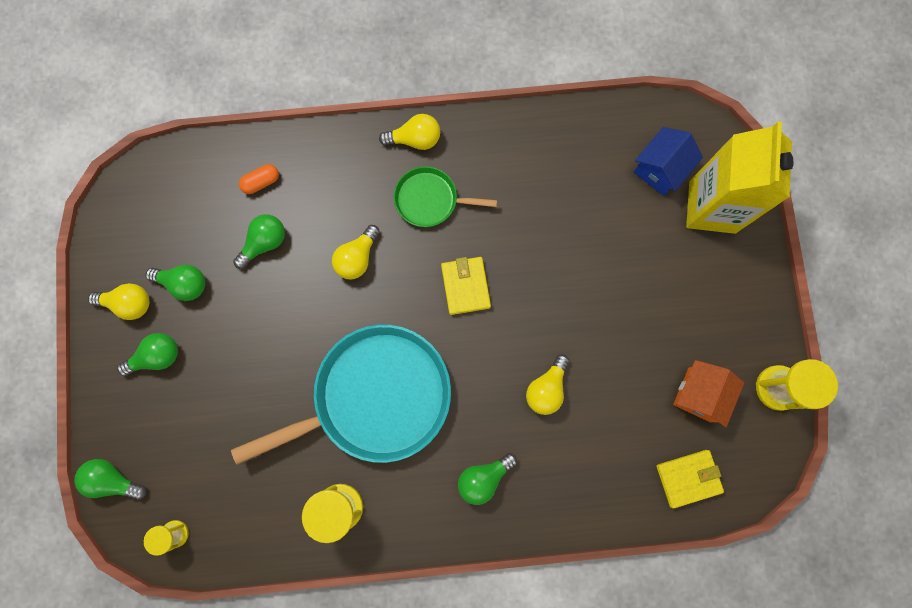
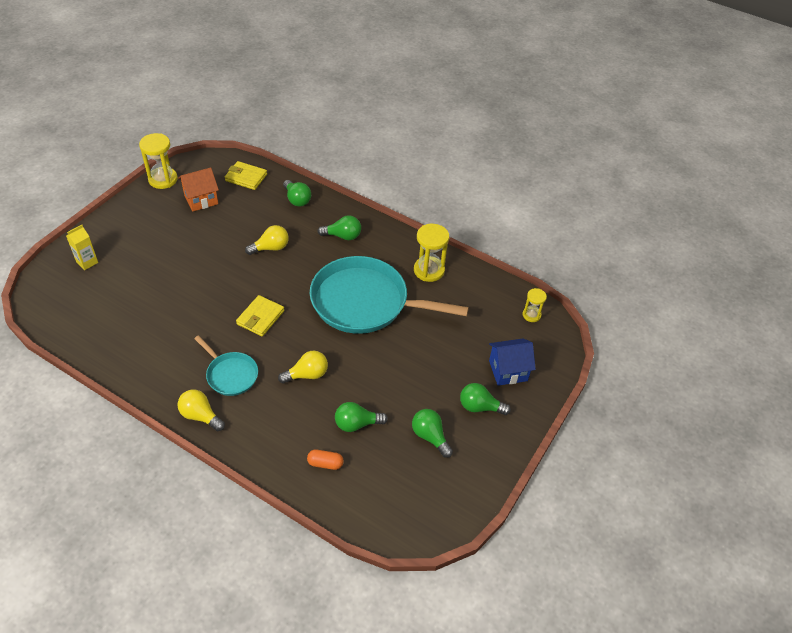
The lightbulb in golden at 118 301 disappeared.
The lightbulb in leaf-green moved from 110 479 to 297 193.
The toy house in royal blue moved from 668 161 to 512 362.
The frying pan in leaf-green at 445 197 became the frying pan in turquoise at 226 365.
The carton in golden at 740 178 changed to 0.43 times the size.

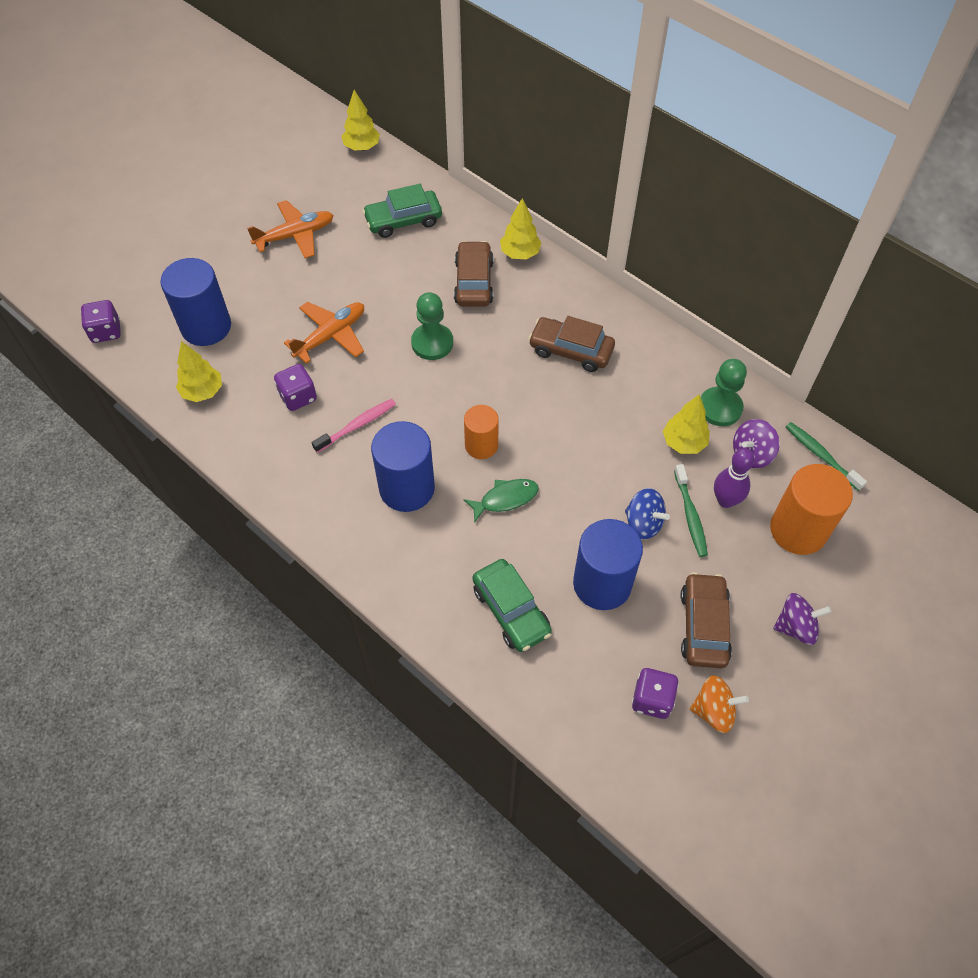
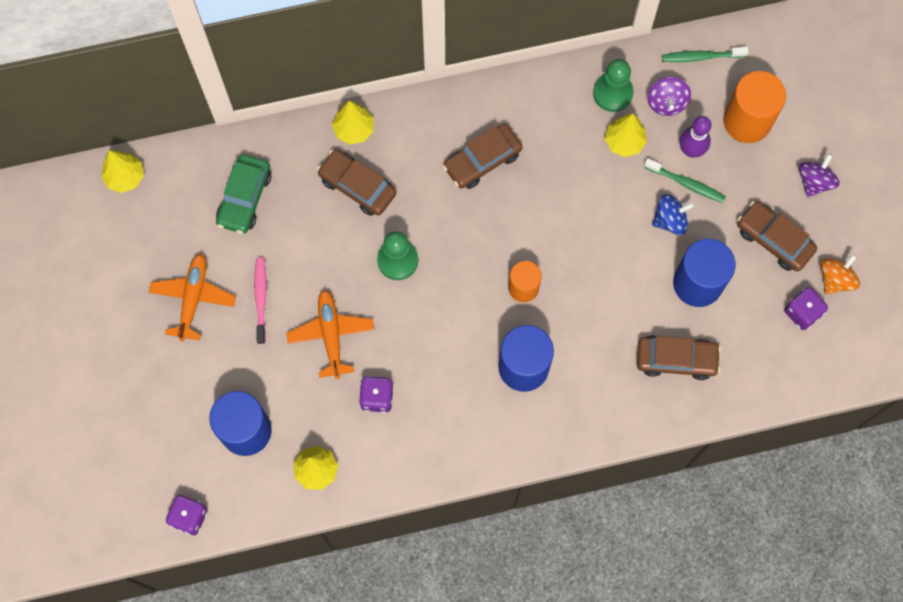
The toy fish in leaf-green at 501 501 disappeared.
The tooth brush in pink moved from 354 426 to 260 300.
The car in leaf-green at 512 605 became the car in dark brown at 679 357.

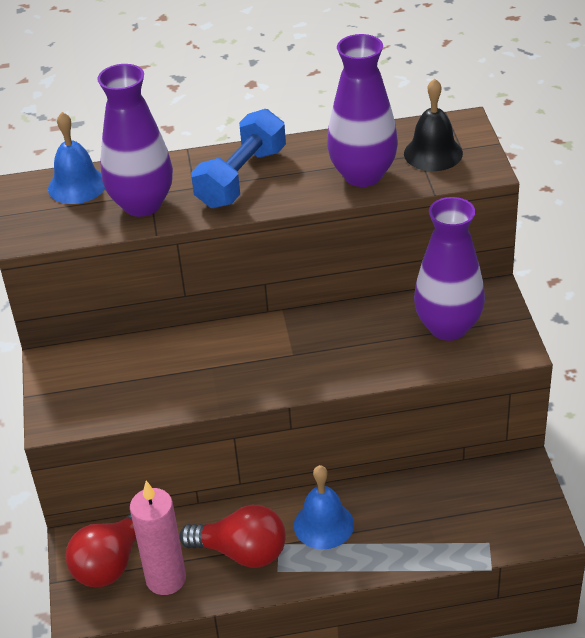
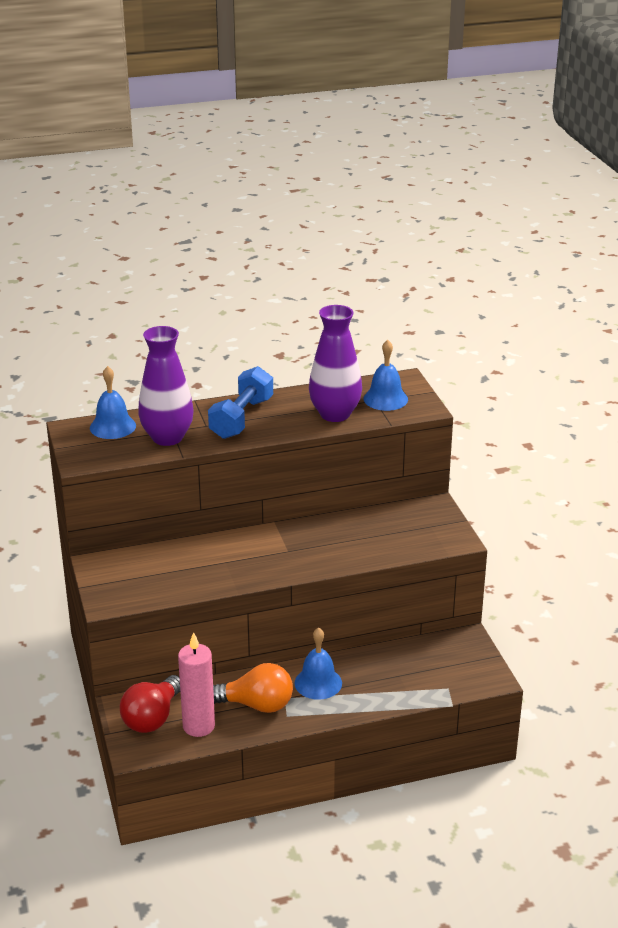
The tall vase in violet at 449 269 disappeared.
The lightbulb in crimson at 232 536 became the lightbulb in bright orange at 253 688.
The hand bell in black at 433 124 became the hand bell in royal blue at 385 375.

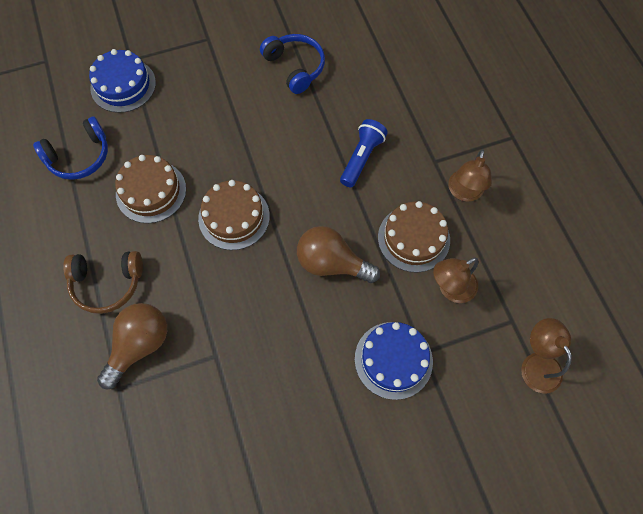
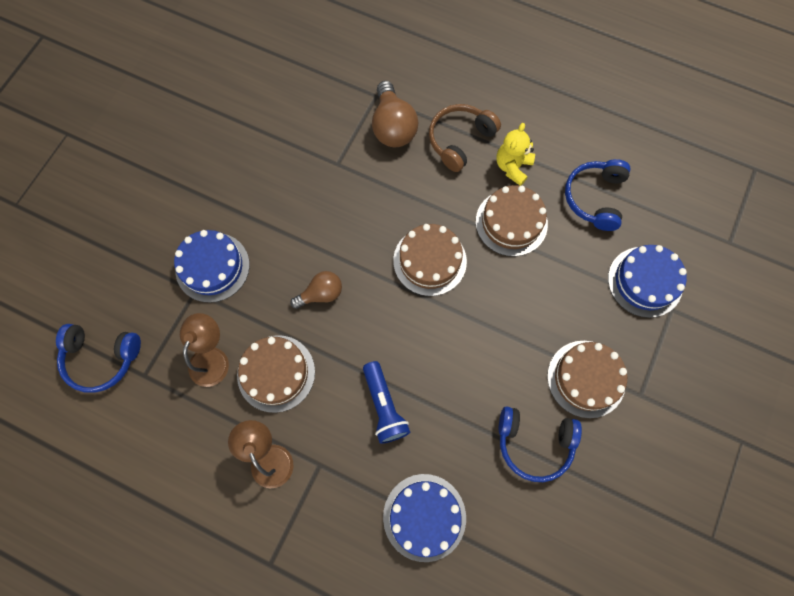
The cake in royal blue at 424 518 appeared.
The teddy in golden at 516 154 appeared.
The cake in dark brown at 587 379 appeared.
The reading lamp in dark brown at 546 355 was replaced by the headphones in royal blue at 98 358.
The lightbulb in dark brown at 338 254 changed to 0.63 times the size.

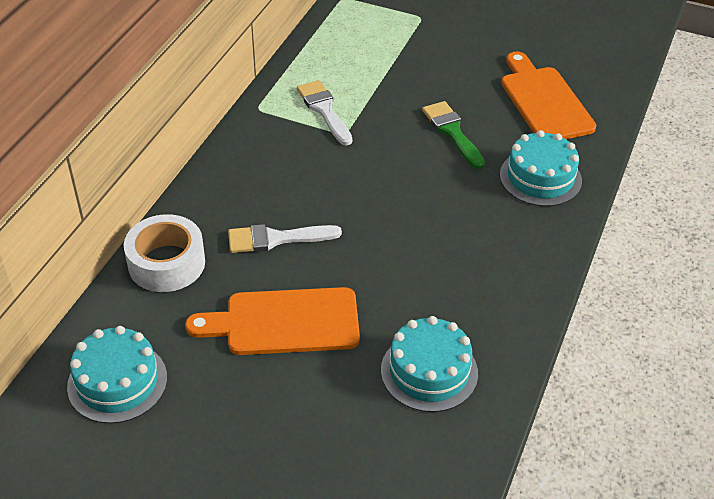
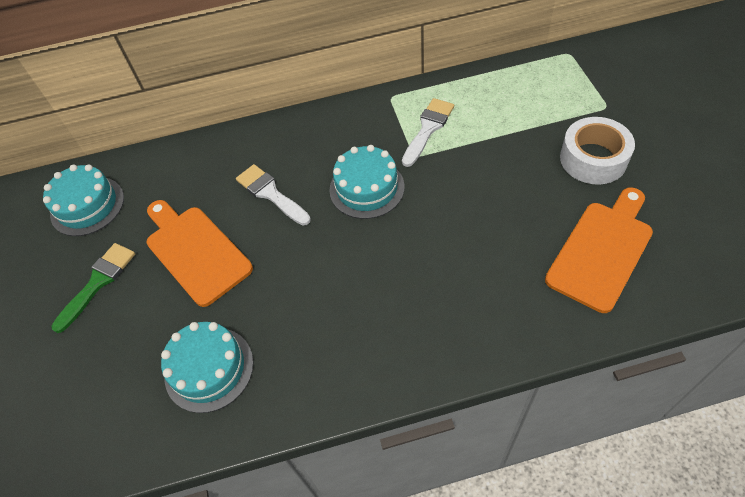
The tape in pure white moved from 164 253 to 597 151.
The brush in leaf-green moved from 453 135 to 93 288.
The cake in turquoise moved from 541 168 to 367 182.

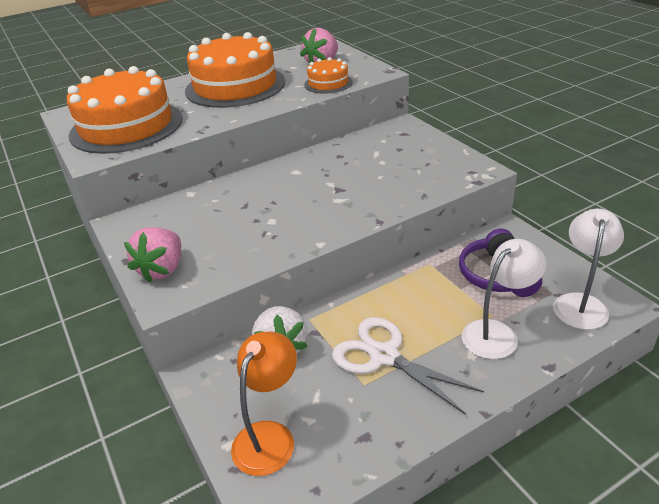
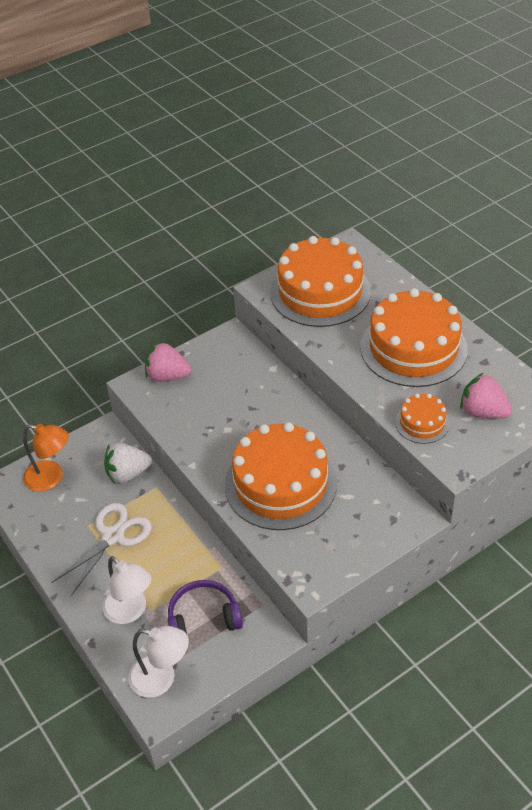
The cake in bright orange at 281 476 appeared.

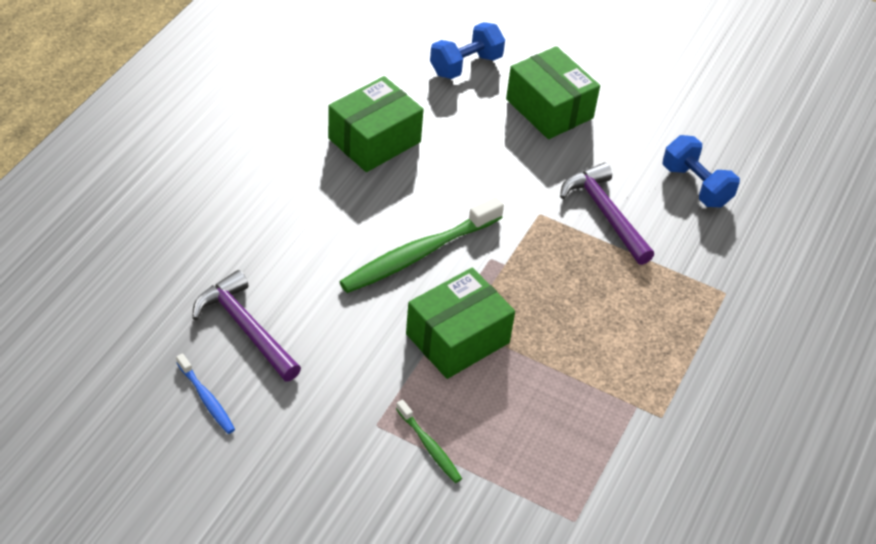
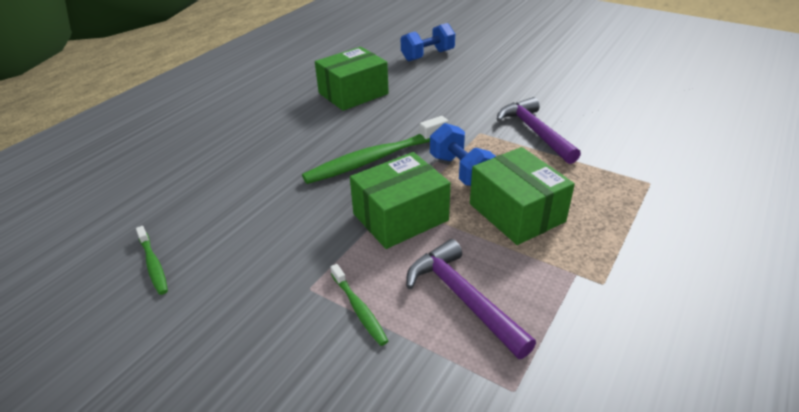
The claw hammer in violet moved from 246 326 to 471 299.
The package in leaf-green moved from 553 92 to 522 196.
The free weight in royal blue moved from 701 171 to 463 154.
The tooth brush in royal blue at 205 393 became the tooth brush in leaf-green at 152 260.

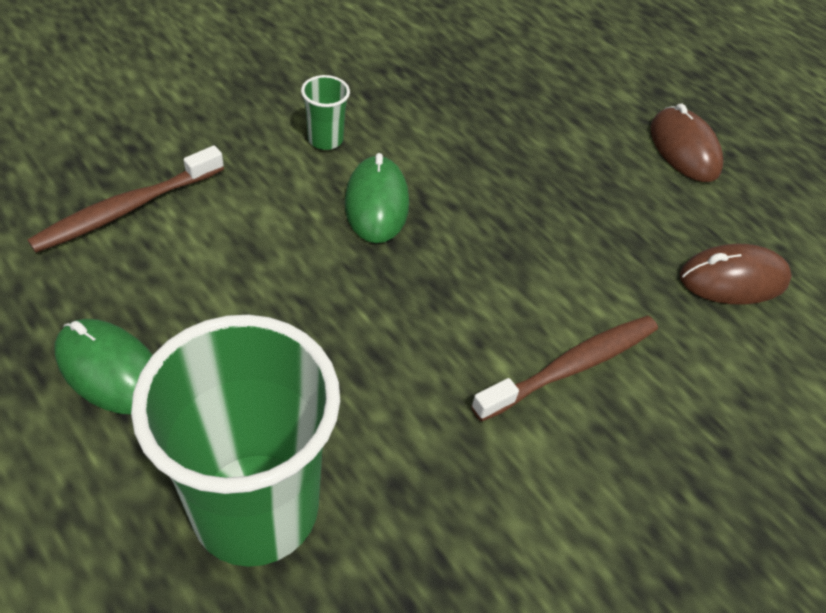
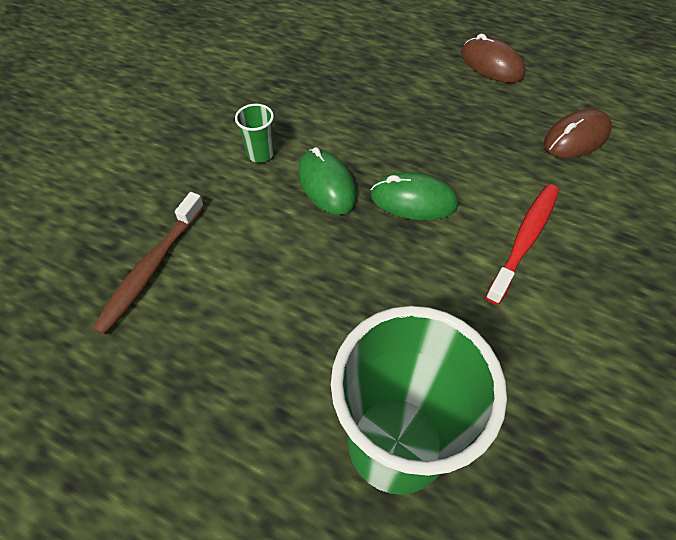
The computer mouse in leaf-green moved from 103 366 to 414 196.
The tooth brush in dark brown at 564 368 became the tooth brush in crimson at 522 244.

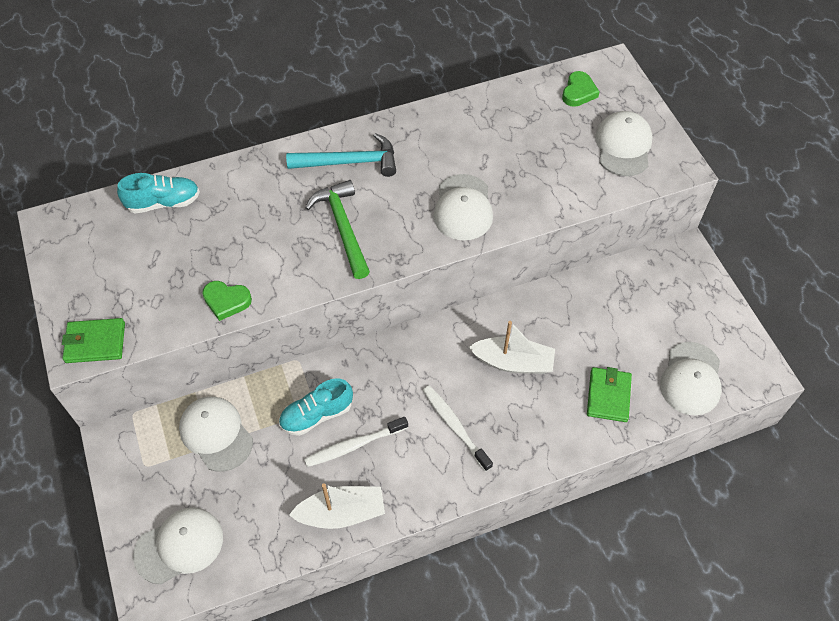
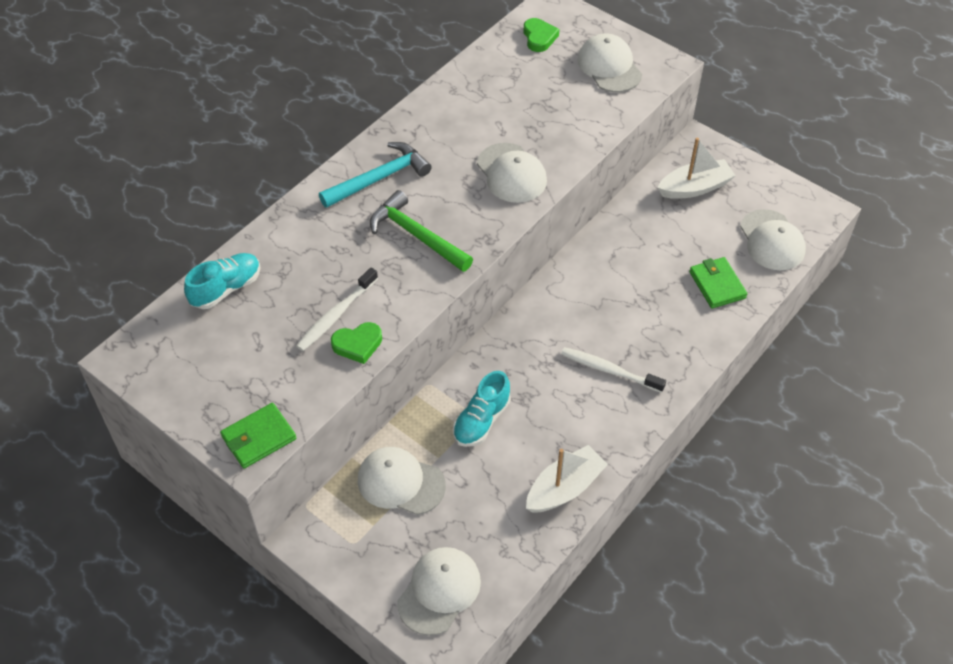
The tooth brush in pure white moved from 356 442 to 337 309.
The boat in pure white moved from 512 347 to 696 168.

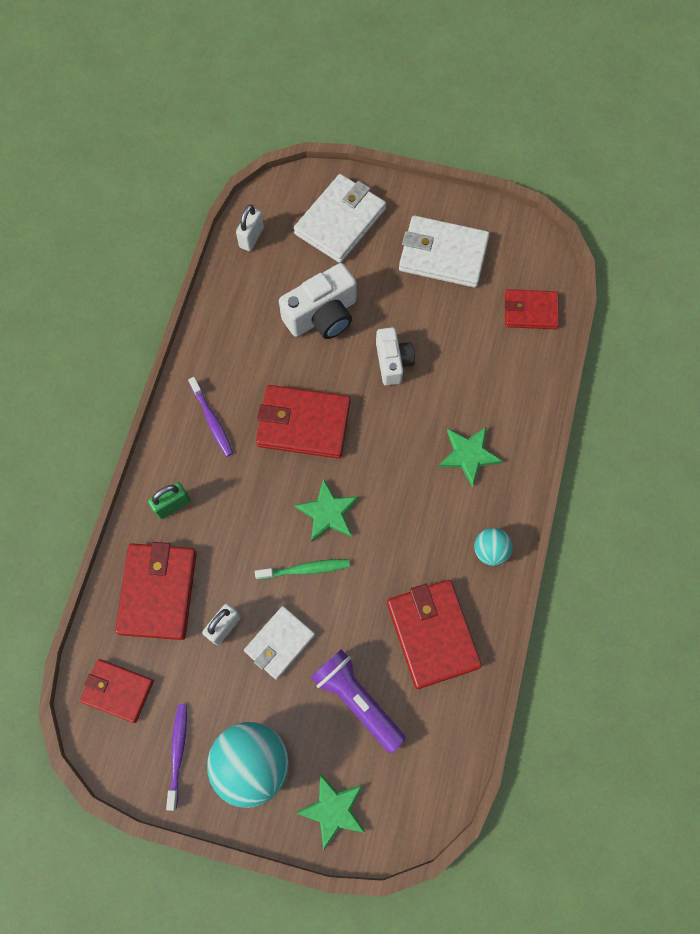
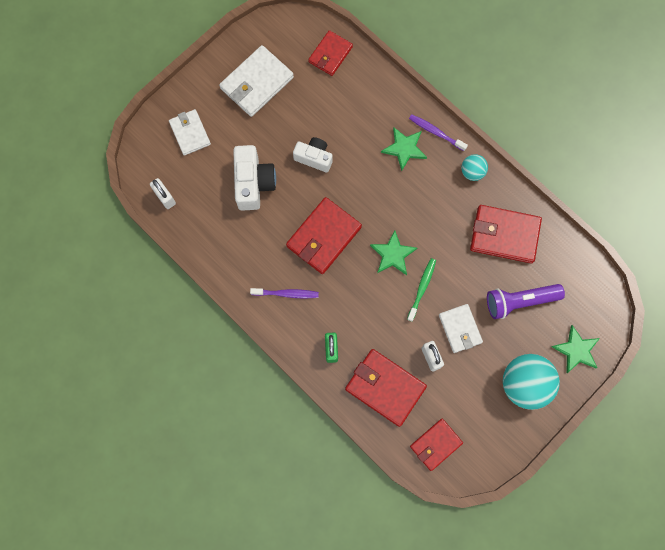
The tooth brush in violet moved from 176 757 to 438 132.
The card wallet in pure white at 340 218 changed to 0.64 times the size.

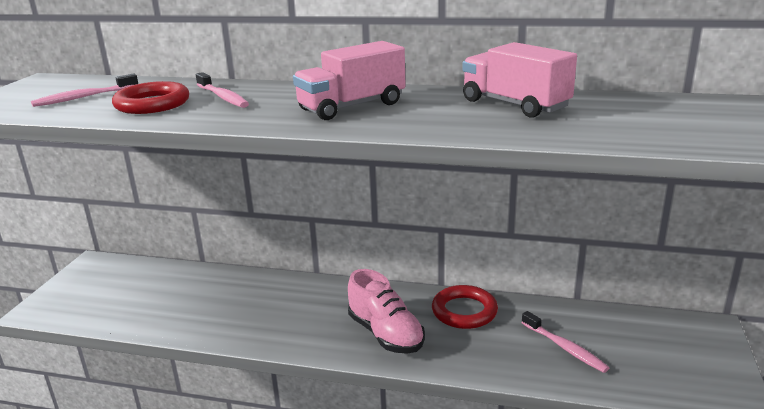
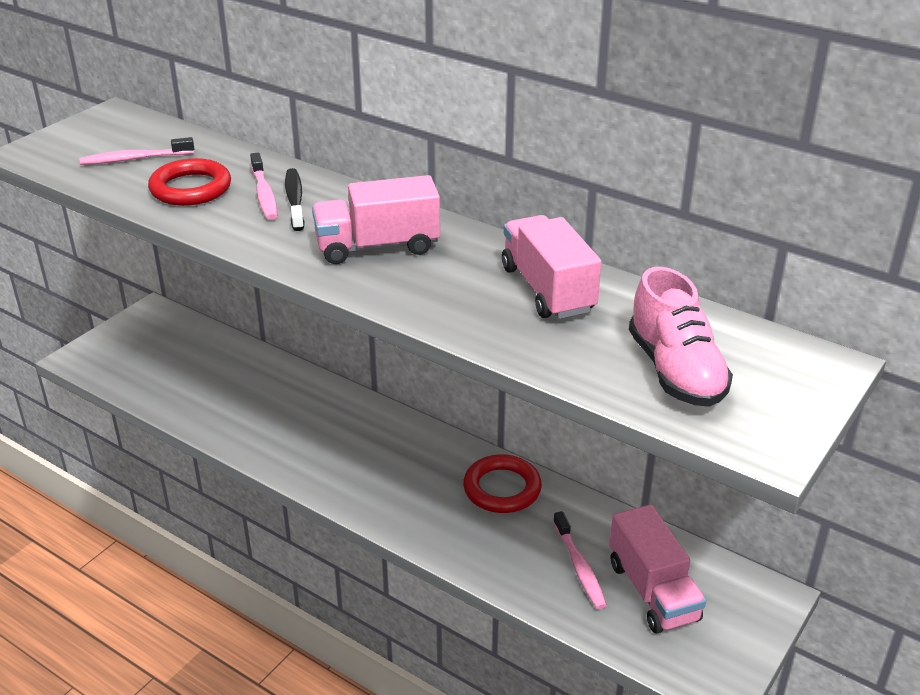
The tooth brush in black at 295 199 appeared.
The lorry in pink at 657 569 appeared.
The lace-up shoe in pink moved from 386 311 to 681 337.

